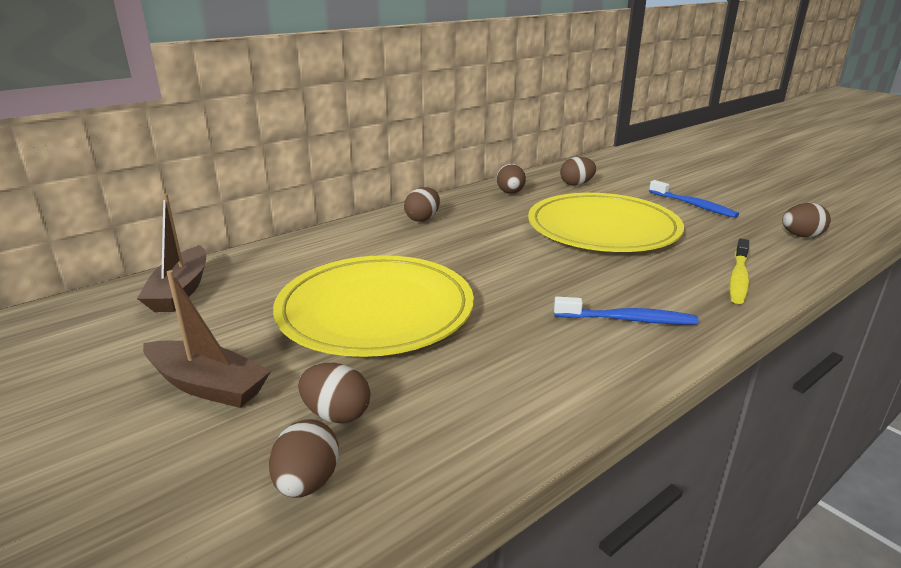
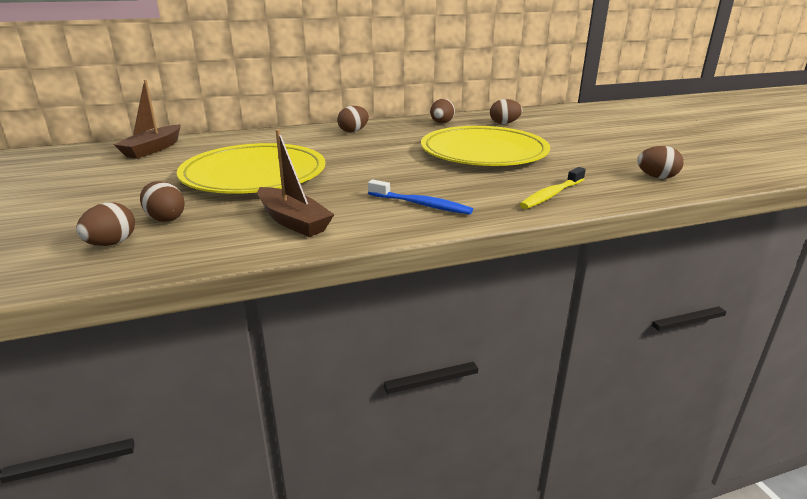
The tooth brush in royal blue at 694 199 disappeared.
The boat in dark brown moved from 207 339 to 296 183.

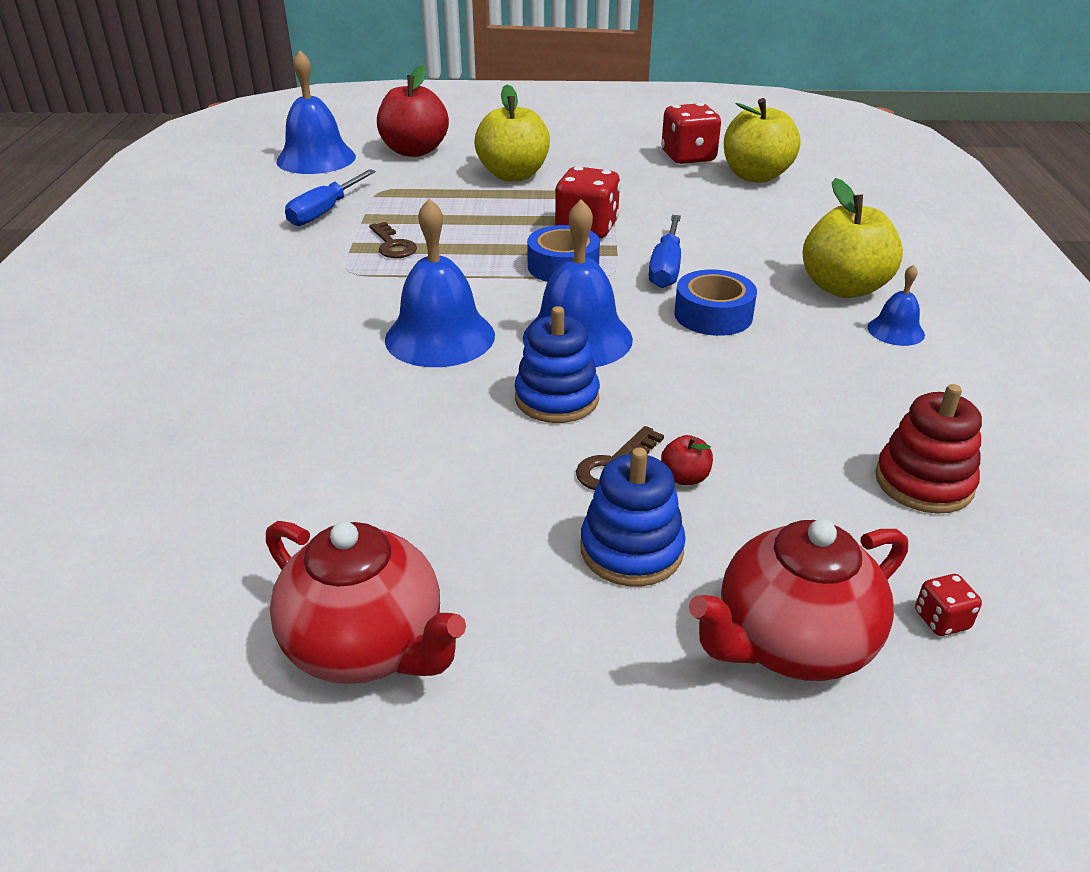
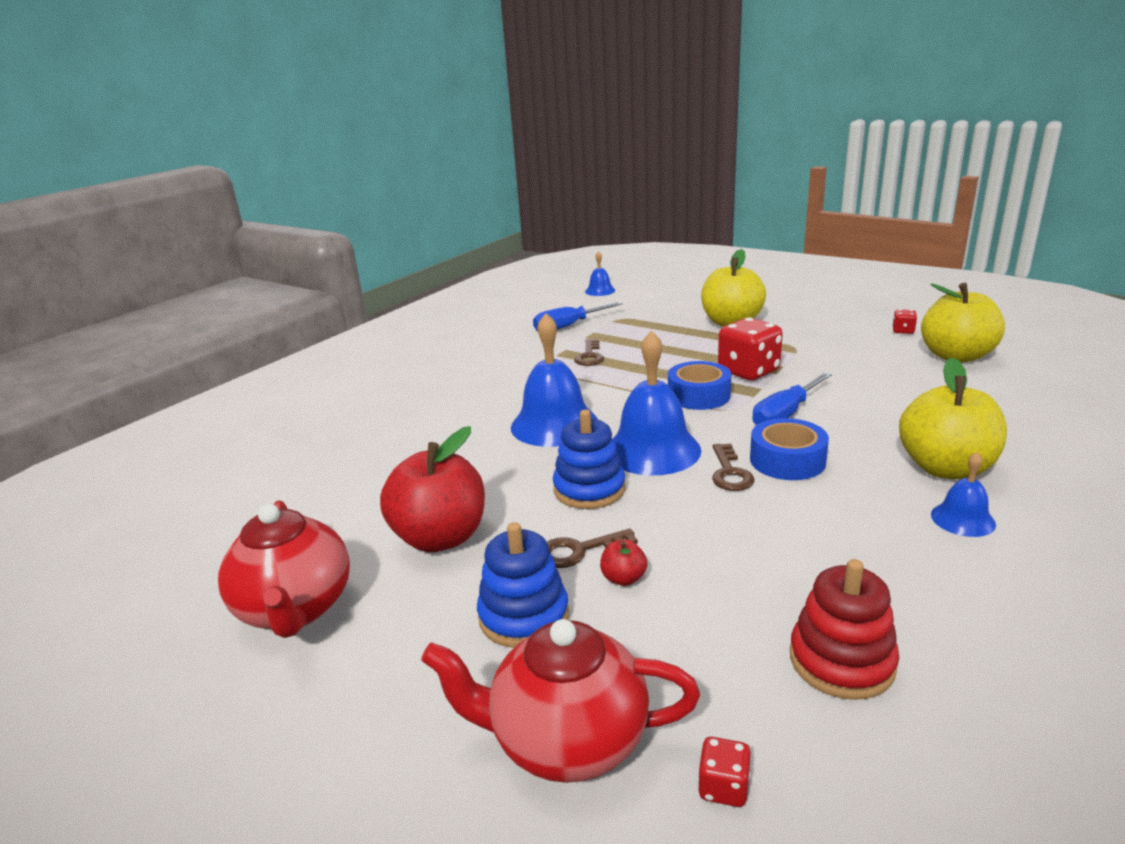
The latchkey in dark brown at 733 467 appeared.
The apple fruit in crimson moved from 413 111 to 432 489.
The hand bell in royal blue at 316 112 changed to 0.51 times the size.
The game die in crimson at 691 133 changed to 0.46 times the size.

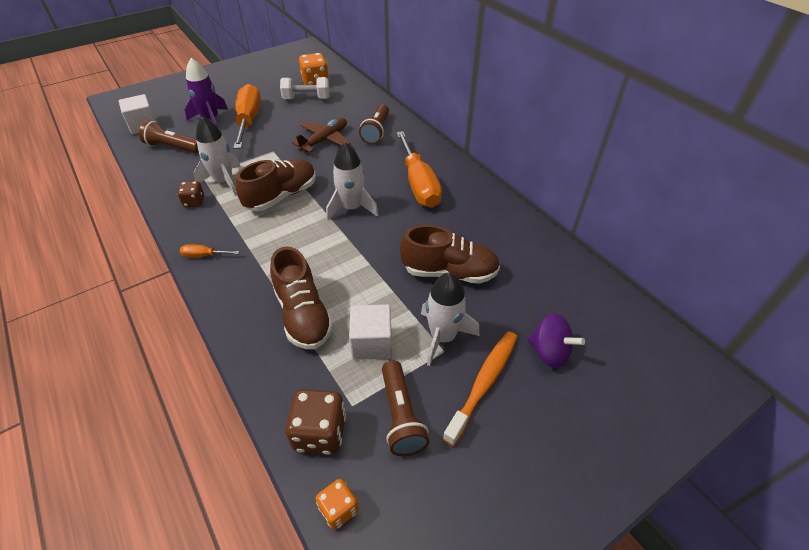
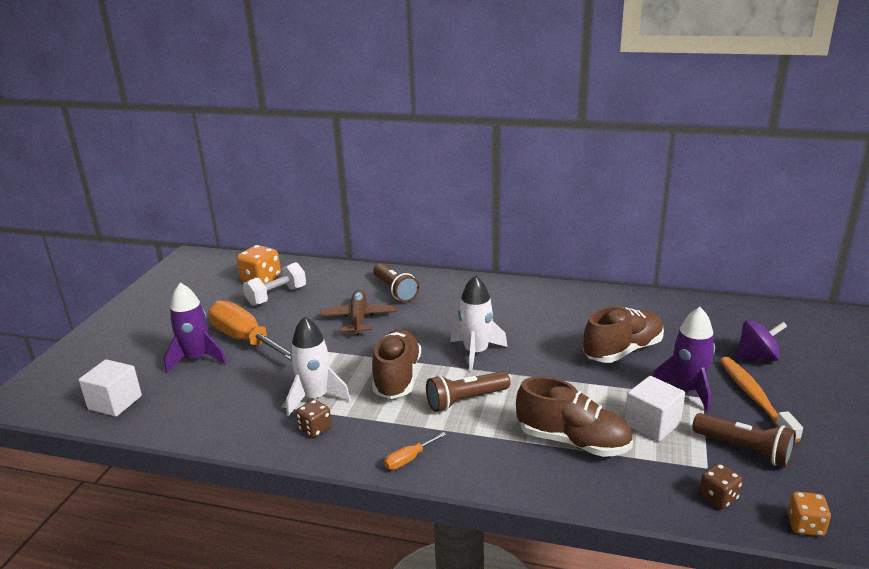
The screwdriver in bright orange at 419 169 disappeared.
The pocket torch in dark brown moved from 169 136 to 468 391.
The spaceship in pure white at 450 319 became the spaceship in violet at 684 359.
The game die in dark brown at 315 422 changed to 0.60 times the size.

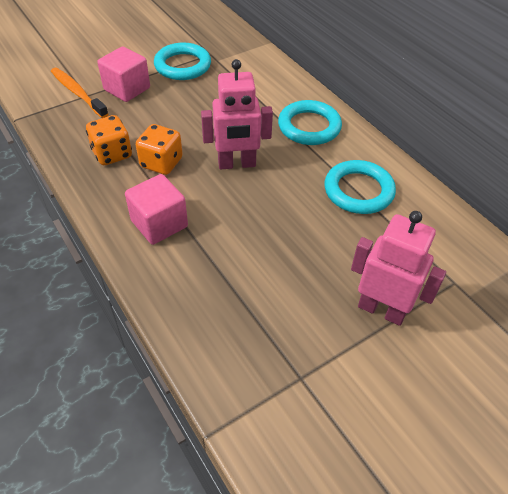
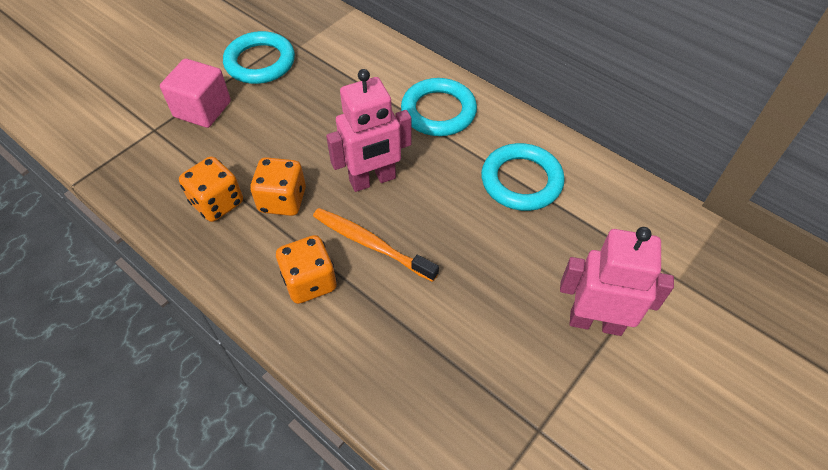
The tooth brush in bright orange moved from 80 93 to 376 245.
The solid cube in pink at 156 209 was replaced by the game die in bright orange at 306 269.

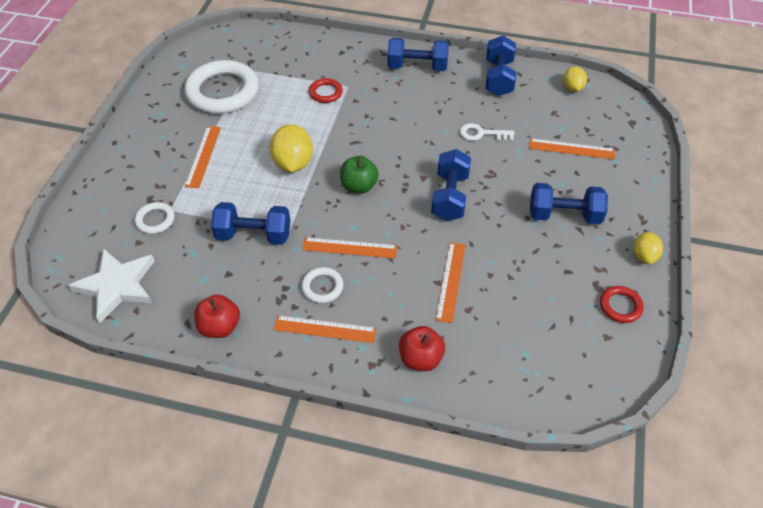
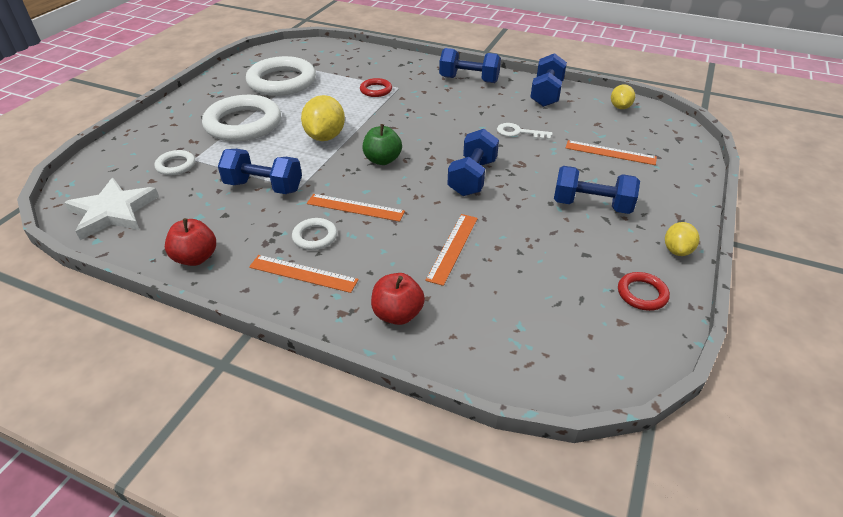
The straightedge in bright orange at 203 157 was replaced by the hoop in pure white at 241 118.

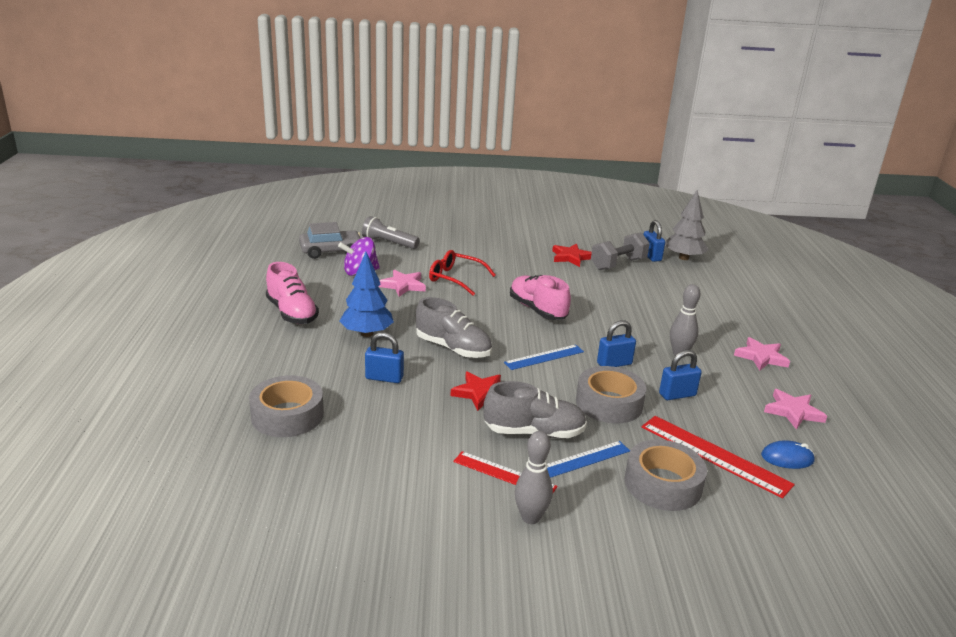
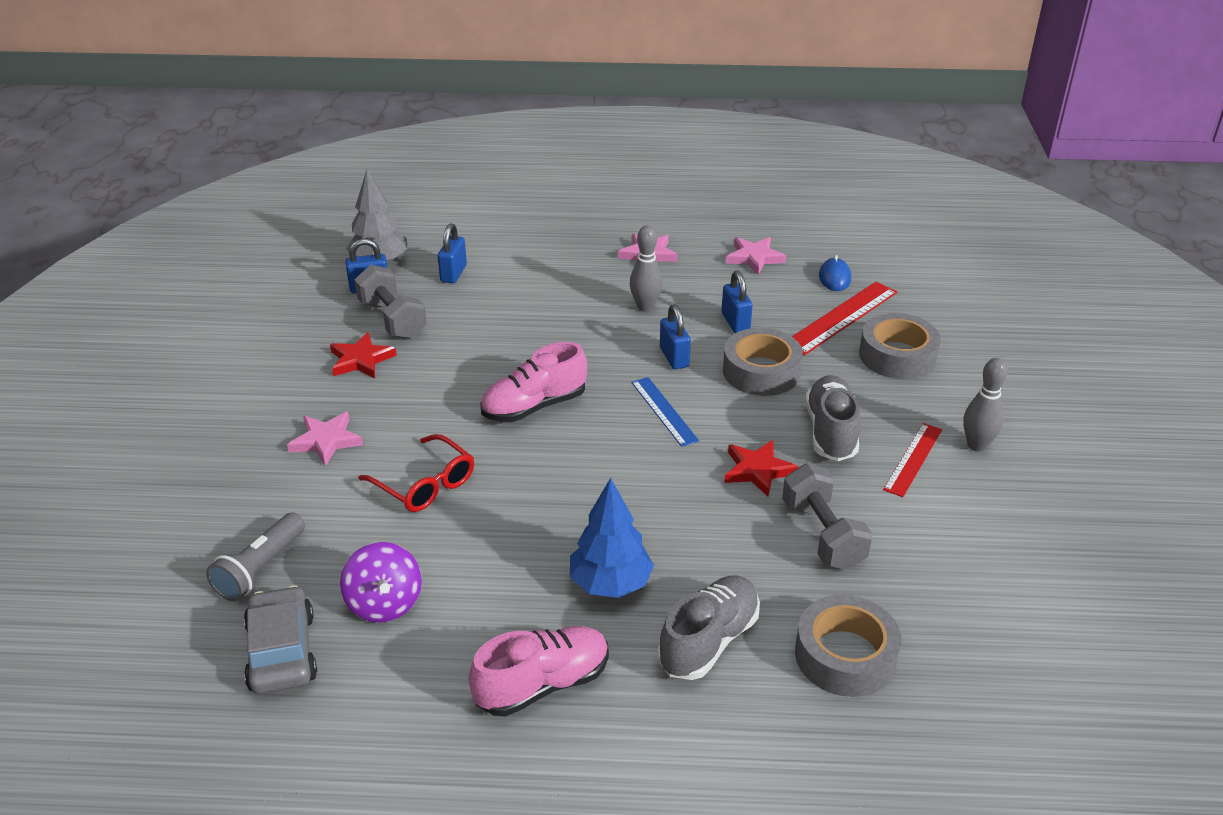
The straightedge in royal blue at 588 459 disappeared.
The free weight in ash-grey at 827 516 appeared.
The lock in royal blue moved from 384 357 to 452 253.
The star shape in pink moved from 402 283 to 325 439.
The lace-up shoe in ash-grey moved from 454 327 to 709 627.
The eyeglasses in crimson at 462 273 turned 75 degrees counterclockwise.

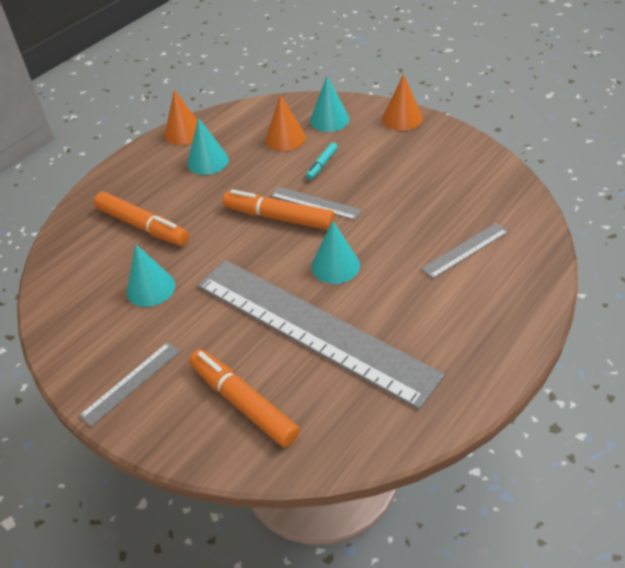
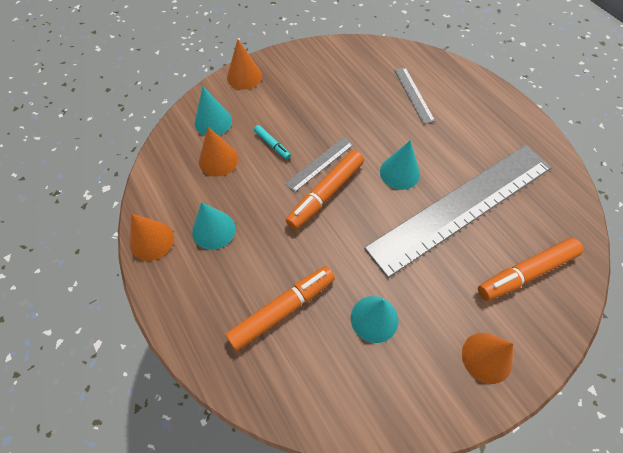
The straightedge in ash-grey at 129 384 was replaced by the cone in bright orange at 487 358.

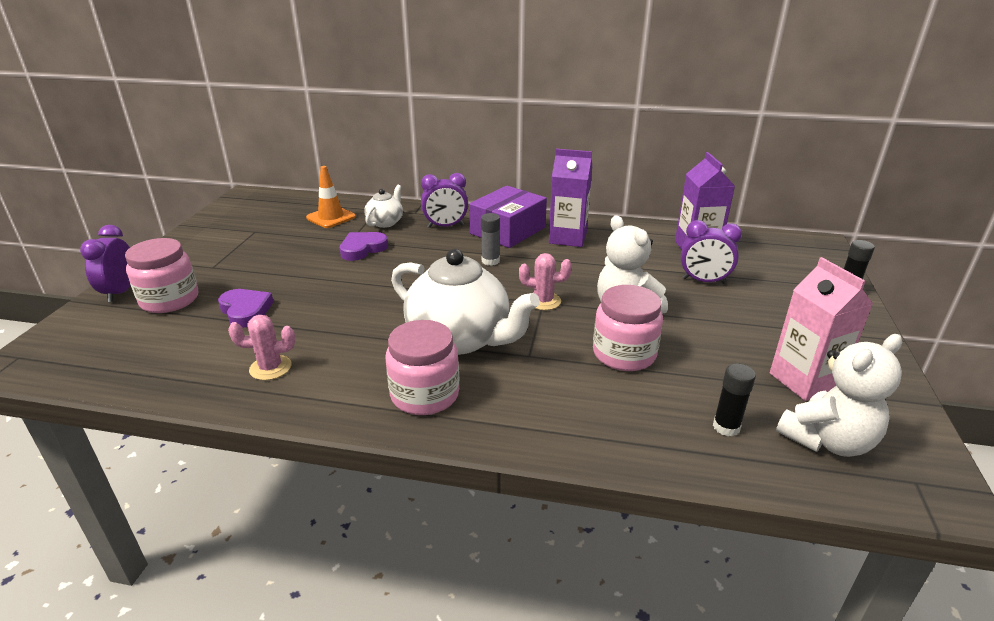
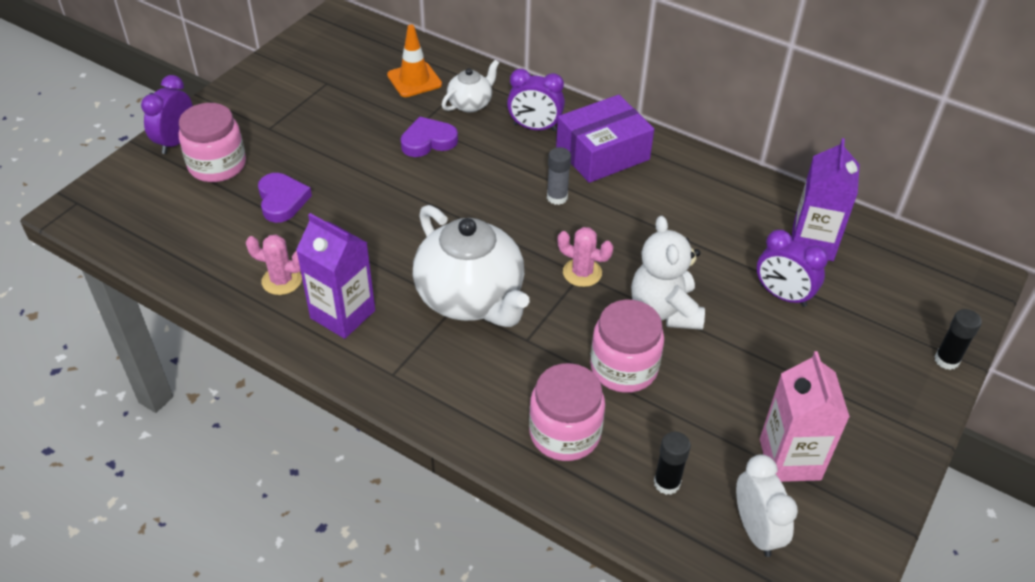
The preserve jar in pink moved from 422 367 to 567 412.
The carton in violet moved from 570 198 to 335 276.
The teddy in pure white at 839 395 was replaced by the clock in pure white at 767 505.

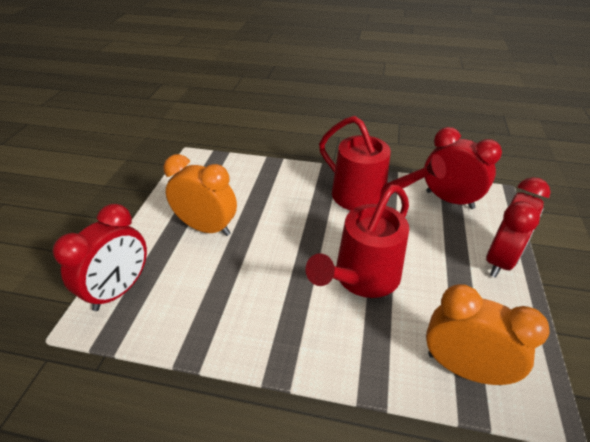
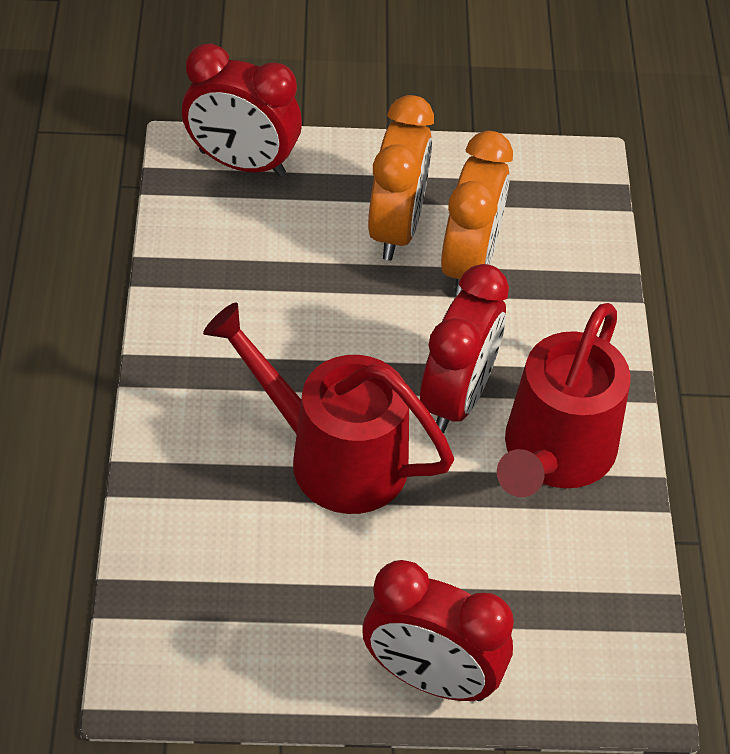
The clock in crimson moved from 463 168 to 464 348.
The clock in bright orange moved from 488 334 to 477 213.

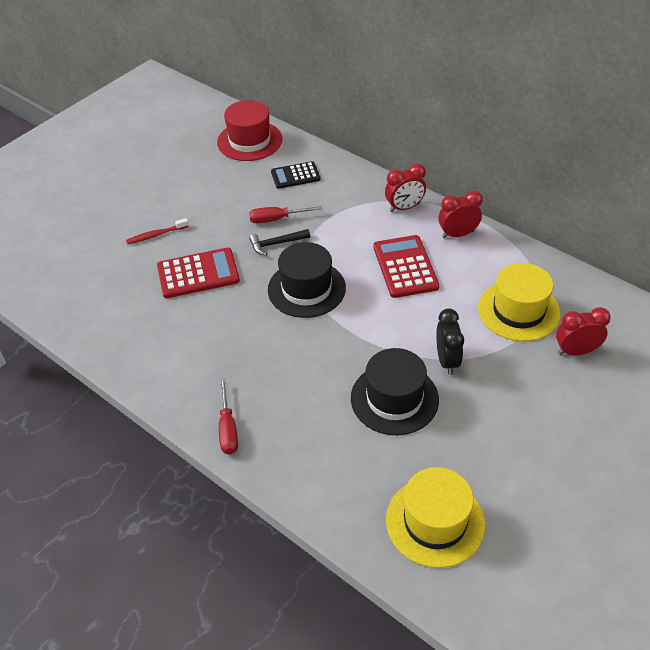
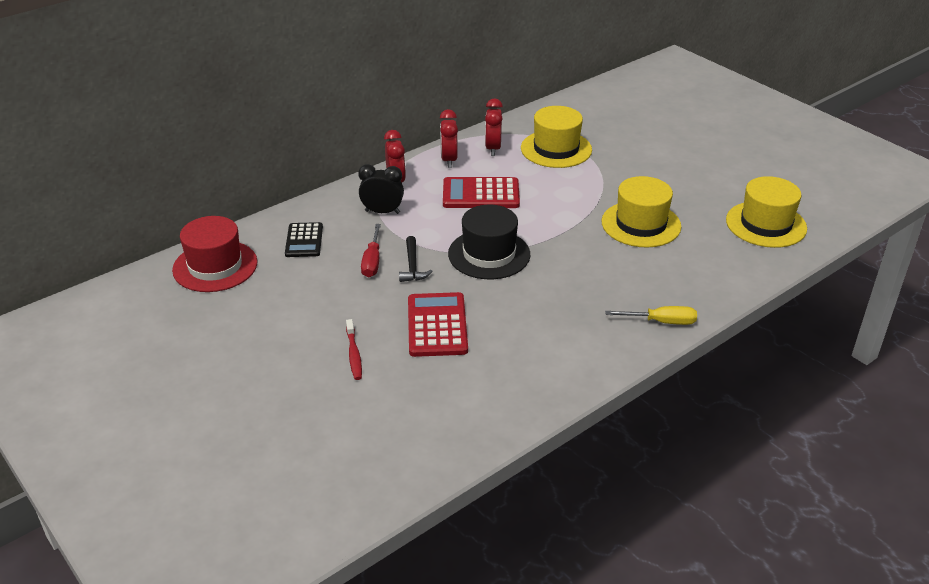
The clock in black moved from 450 341 to 381 189.
The clock in crimson moved from 583 331 to 494 127.
The screwdriver in crimson at 228 416 became the screwdriver in golden at 651 315.
The tall hat in black at 395 391 became the tall hat in golden at 641 212.

